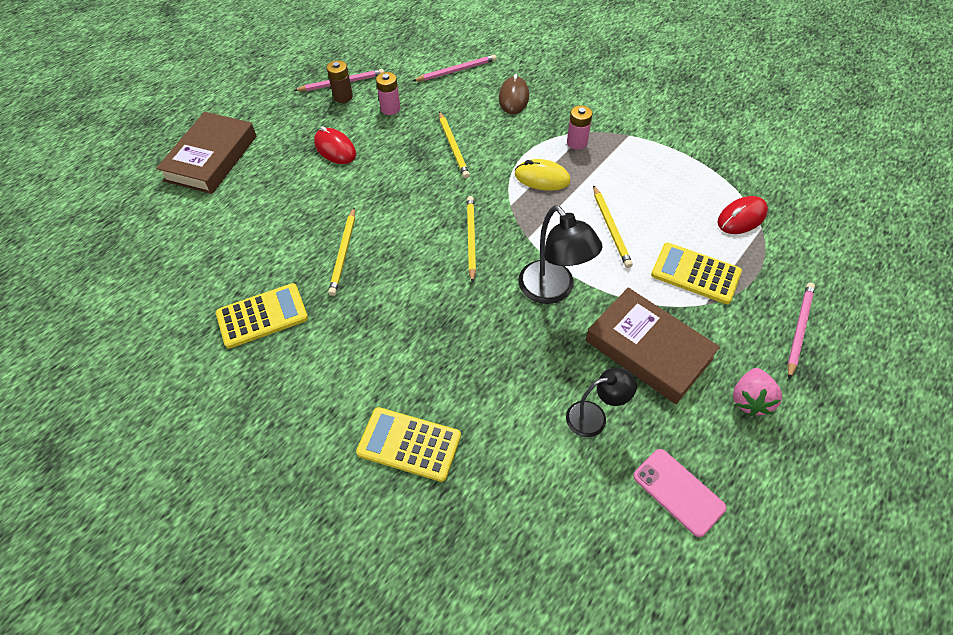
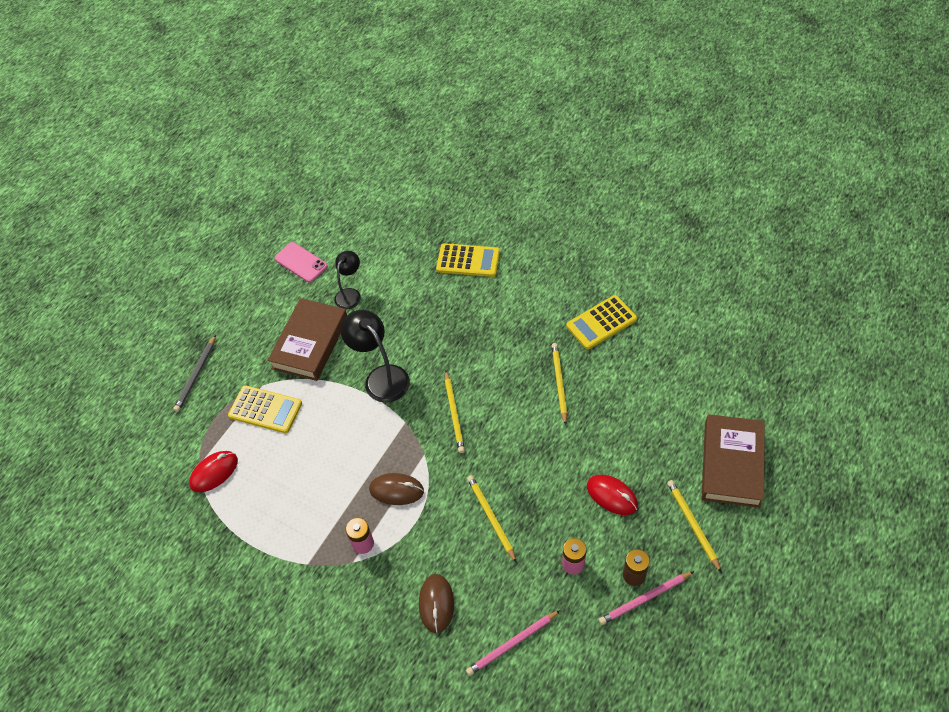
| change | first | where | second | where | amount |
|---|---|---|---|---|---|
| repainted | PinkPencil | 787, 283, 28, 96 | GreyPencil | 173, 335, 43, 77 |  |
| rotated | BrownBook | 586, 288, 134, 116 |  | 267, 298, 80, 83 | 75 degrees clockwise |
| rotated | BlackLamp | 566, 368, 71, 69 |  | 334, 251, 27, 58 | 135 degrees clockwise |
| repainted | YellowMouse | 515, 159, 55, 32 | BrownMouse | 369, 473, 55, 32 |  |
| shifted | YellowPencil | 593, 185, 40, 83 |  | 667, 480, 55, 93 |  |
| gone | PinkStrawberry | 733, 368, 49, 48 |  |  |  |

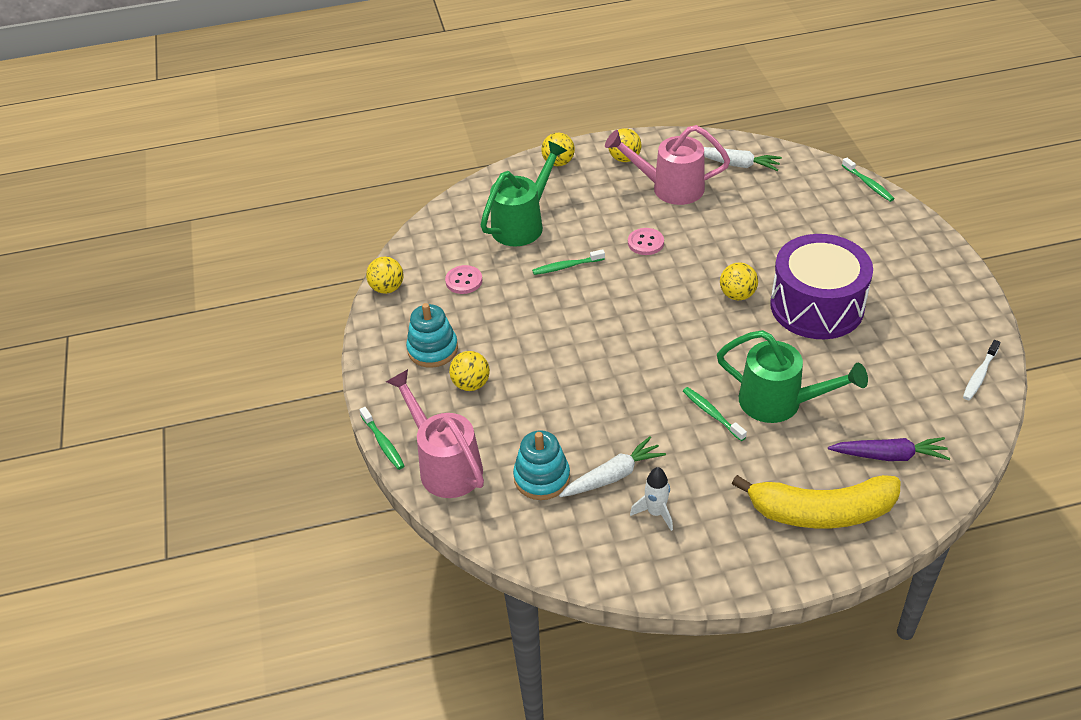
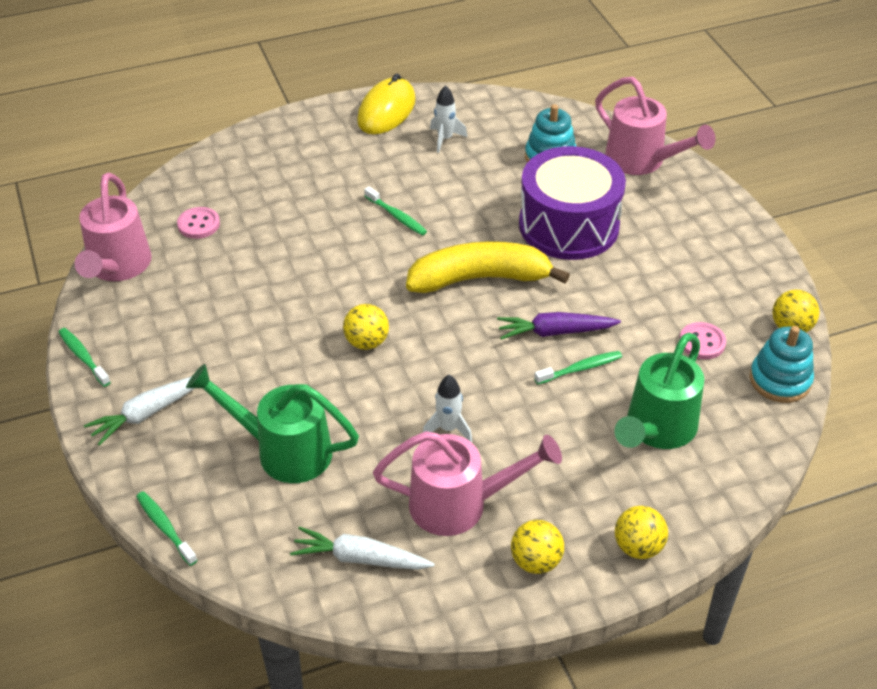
| change | first | where | second | where | amount |
|---|---|---|---|---|---|
| shifted | GreenToothbrush | 359, 407, 45, 63 |  | 59, 328, 52, 59 |  |
| swapped | WhiteToothbrush | 963, 340, 37, 60 | PinkWateringCan | 75, 173, 77, 108 |  |
| shifted | WhiteCarrot | 559, 436, 107, 61 |  | 84, 376, 111, 70 |  |
| shifted | PinkButton | 628, 228, 36, 27 |  | 177, 207, 43, 32 |  |
| shifted | GreenWateringCan | 717, 330, 151, 93 |  | 186, 364, 173, 119 |  |
| new |  |  | YellowMouse | 357, 74, 59, 60 |  |
| shifted | YellowBanana | 732, 475, 168, 53 |  | 406, 241, 164, 52 |  |
| new |  |  | WhiteRocket | 423, 375, 49, 67 |  |
| shifted | PurpleCarrot | 828, 437, 122, 24 |  | 497, 312, 124, 28 |  |
| shifted | PurpleDrum | 770, 234, 103, 105 |  | 519, 146, 107, 114 |  |
| shifted | TurquoiseStackingToy | 406, 303, 52, 65 |  | 749, 326, 65, 77 |  |
| gone | YellowBall | 449, 351, 41, 40 |  |  |  |

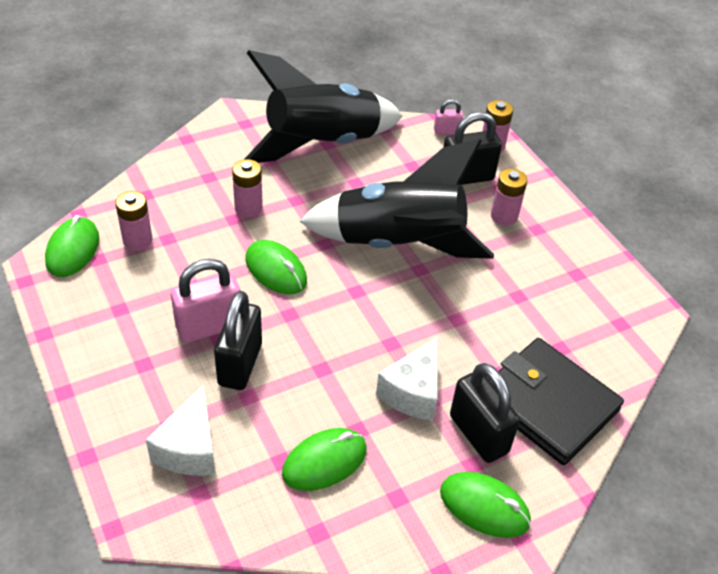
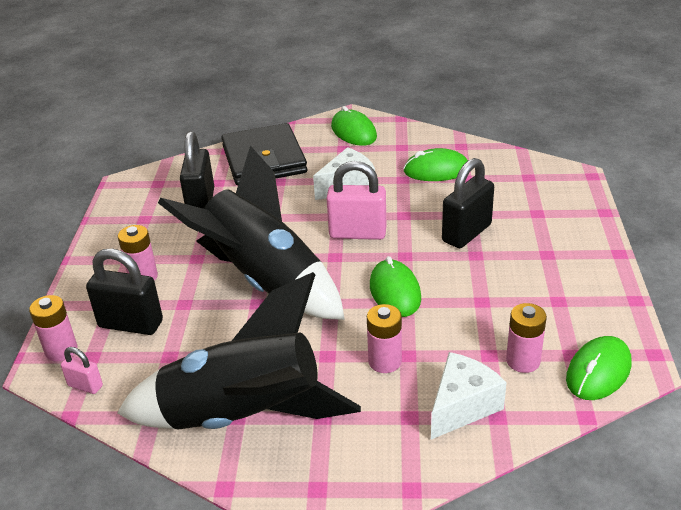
| change | first | where | second | where | amount |
|---|---|---|---|---|---|
| shifted | BlackPadlock | 450, 363, 70, 100 |  | 180, 131, 34, 78 |  |
| shifted | PinkPadlock | 171, 259, 69, 84 |  | 326, 161, 61, 79 |  |
| shifted | WhiteCheese | 146, 384, 70, 92 |  | 431, 352, 76, 87 |  |

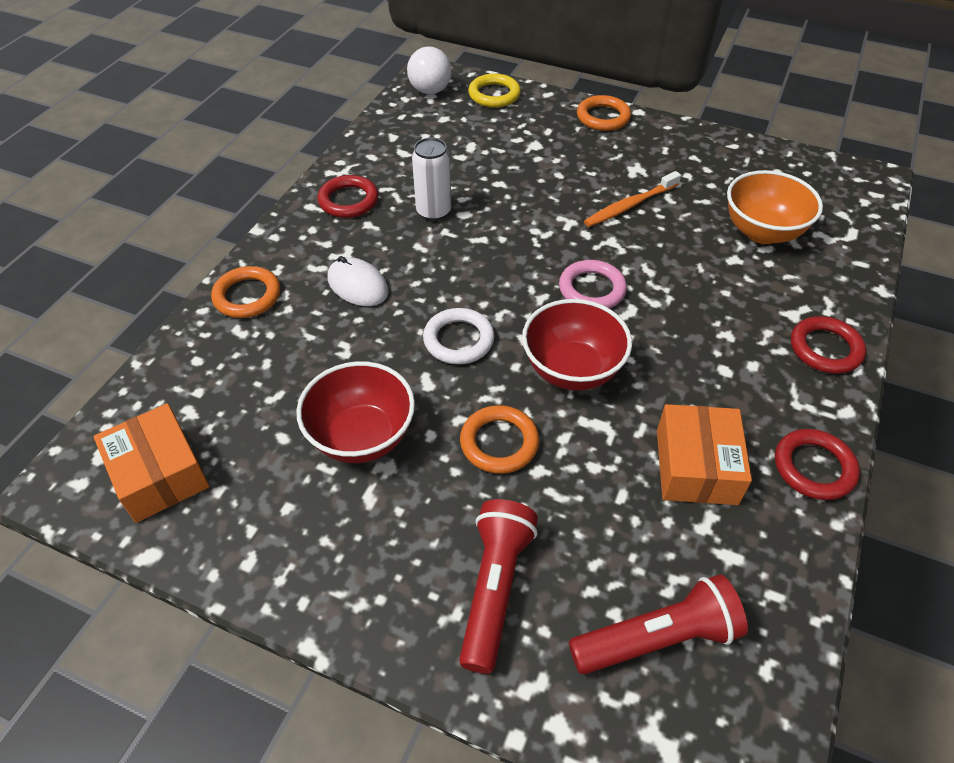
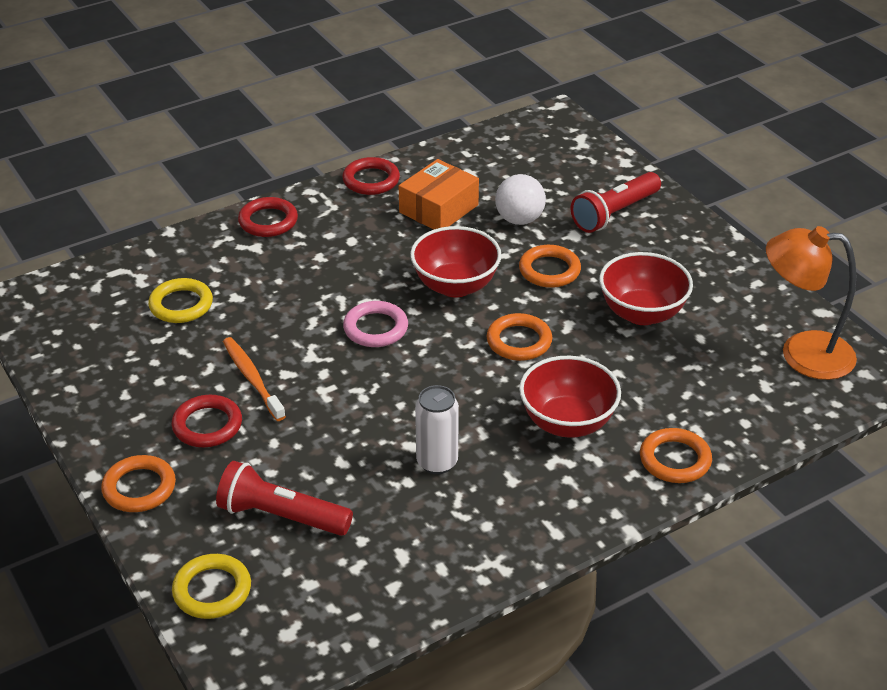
| change | first | where | second | where | amount |
|---|---|---|---|---|---|
| swapped | OrangeBowl | 727, 170, 96, 74 | YellowRing | 148, 278, 65, 45 |  |
| shifted | RedRing | 318, 175, 60, 43 |  | 172, 395, 70, 52 |  |
| shifted | RedFlashlight | 569, 574, 179, 100 |  | 216, 461, 137, 75 |  |
| rotated | OrangeToothbrush | 584, 171, 97, 56 |  | 223, 337, 63, 84 | 120 degrees counterclockwise |
| repainted | WhiteRing | 423, 308, 72, 56 | OrangeRing | 487, 313, 65, 48 |  |
| shifted | WhiteBall | 407, 46, 45, 48 |  | 495, 174, 51, 51 |  |
| swapped | WhiteMouse | 328, 256, 61, 50 | RedBowl | 519, 356, 102, 82 |  |
| swapped | OrangeBox | 93, 403, 116, 120 | OrangeLamp | 766, 226, 91, 154 |  |

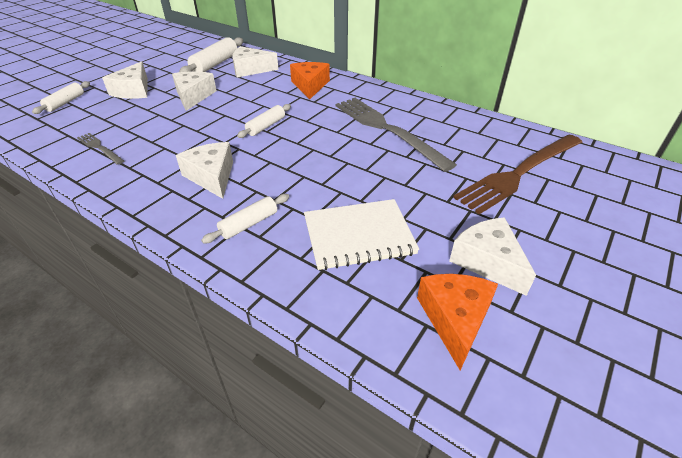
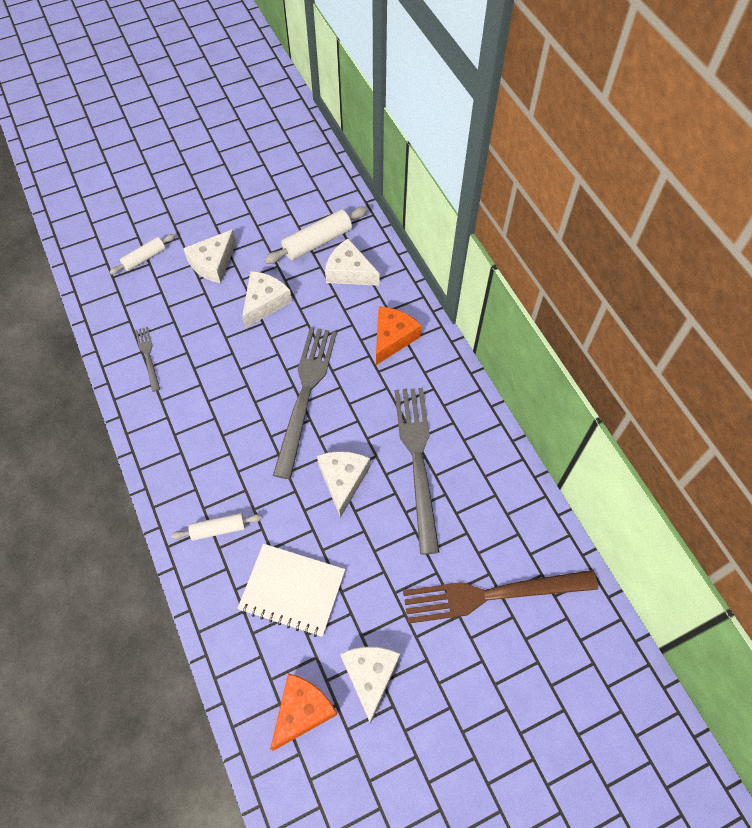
| change | first | where | second | where | amount |
|---|---|---|---|---|---|
| swapped | WhiteRollingPin | 237, 104, 54, 34 | GreyFork | 273, 327, 64, 152 |  |
| shifted | WhiteCheese | 176, 142, 57, 57 |  | 317, 451, 53, 67 |  |

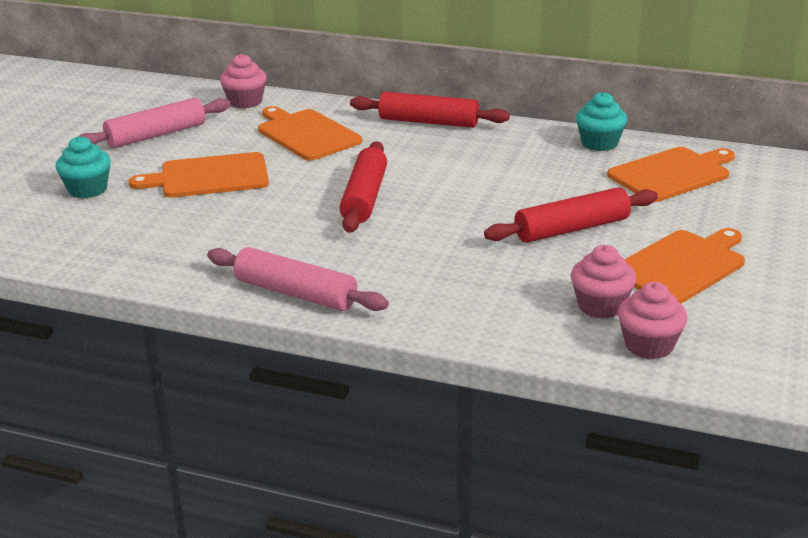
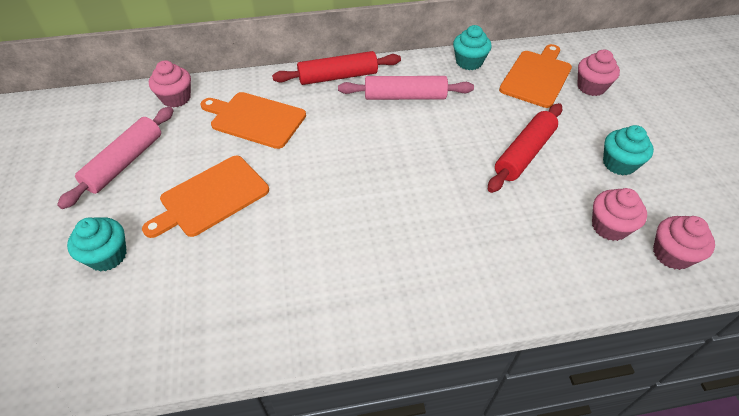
| change | first | where | second | where | amount |
|---|---|---|---|---|---|
| shifted | PinkRollingPin | 207, 247, 182, 64 |  | 338, 76, 136, 24 |  |
| new |  |  | PinkCupcake | 577, 49, 43, 47 |  |
| swapped | OrangeCuttingBoard | 625, 228, 120, 76 | TurquoiseCupcake | 603, 125, 51, 51 |  |
| gone | RedRollingPin | 340, 141, 47, 92 |  |  |  |

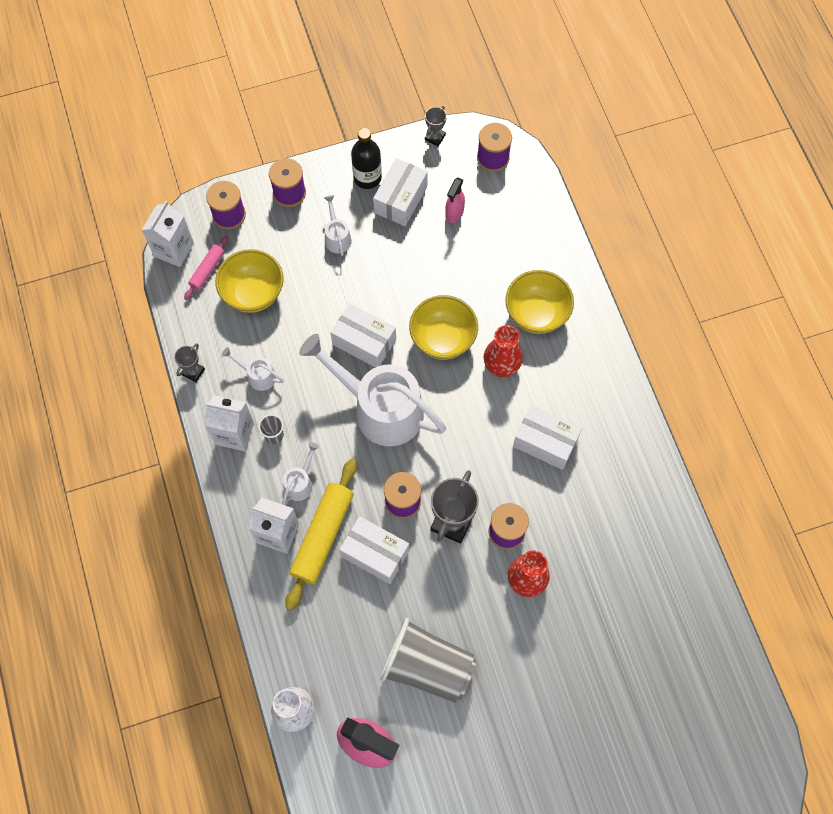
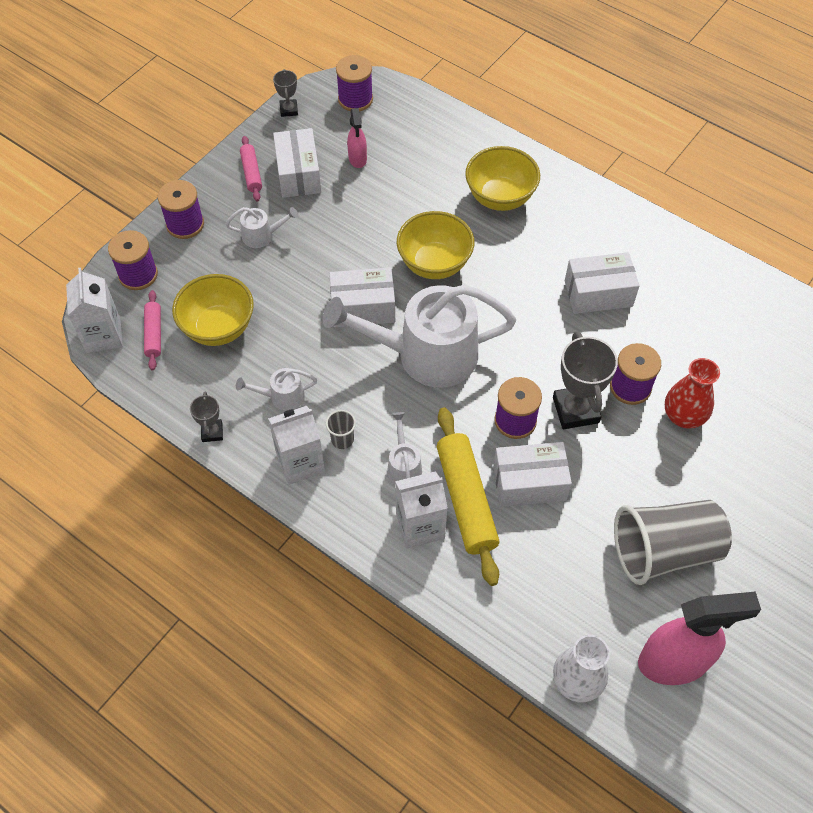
| change | first | where | second | where | amount |
|---|---|---|---|---|---|
| rotated | WhiteWateringCan | 324, 195, 28, 61 |  | 226, 207, 73, 41 | 135 degrees clockwise |
| swapped | BlackBottle | 351, 128, 31, 61 | PinkRollingPin | 240, 136, 22, 66 |  |
| gone | RedVase | 484, 325, 39, 52 |  |  |  |

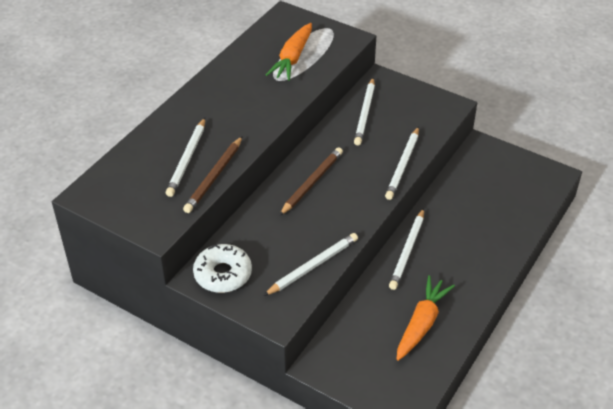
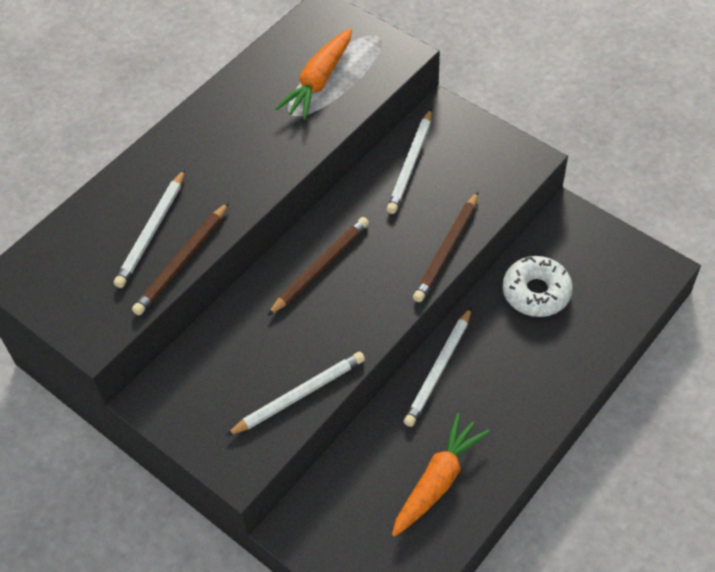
| change | first | where | second | where | amount |
|---|---|---|---|---|---|
| repainted | WhitePencil | 385, 127, 34, 73 | BrownPencil | 413, 192, 65, 110 |  |
| shifted | WhiteDonut | 193, 244, 59, 49 |  | 503, 256, 70, 61 |  |

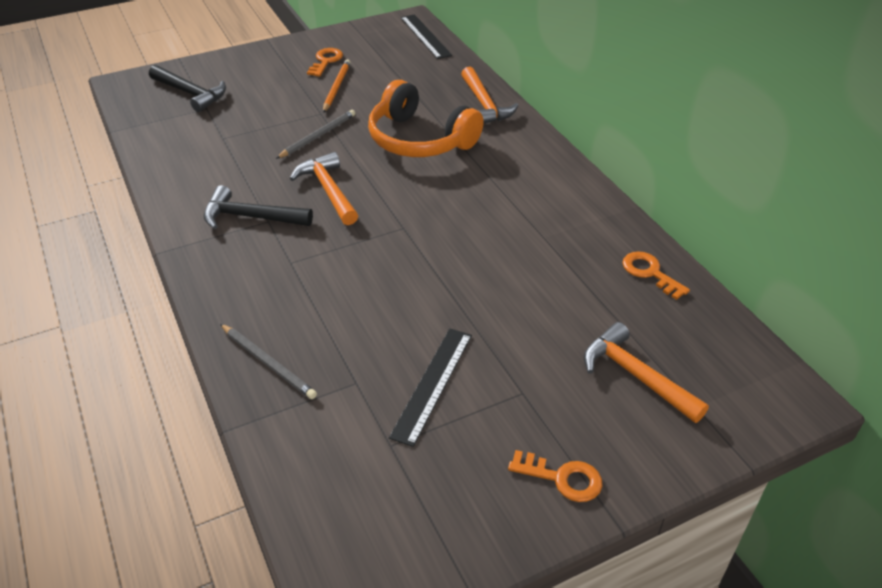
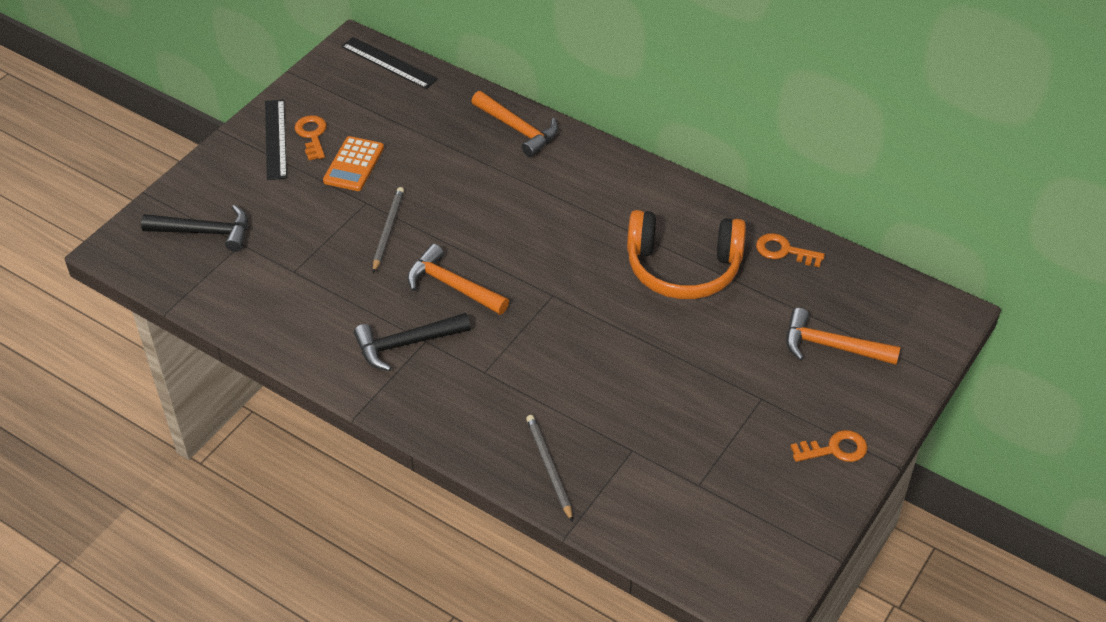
| change | first | where | second | where | amount |
|---|---|---|---|---|---|
| shifted | BlackRuler | 389, 328, 83, 119 |  | 265, 99, 22, 81 |  |
| swapped | OrangePencil | 323, 59, 28, 54 | OrangeCalculator | 323, 136, 61, 55 |  |
| rotated | GreyPencil | 220, 324, 97, 75 |  | 526, 415, 47, 107 | 120 degrees counterclockwise |
| shifted | OrangeHeadphones | 368, 80, 116, 77 |  | 627, 210, 119, 89 |  |

